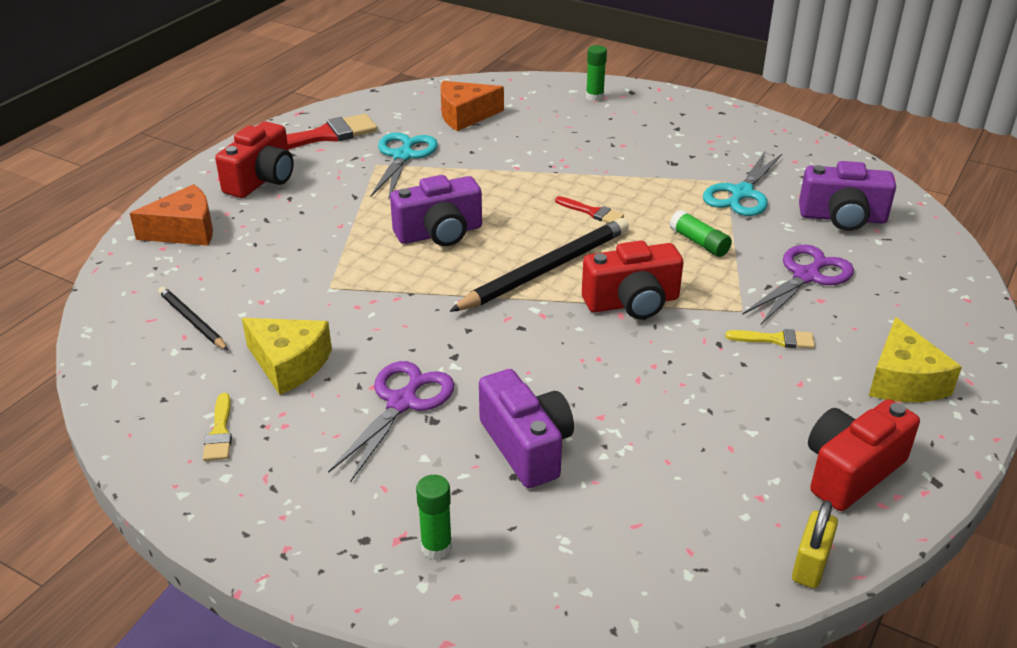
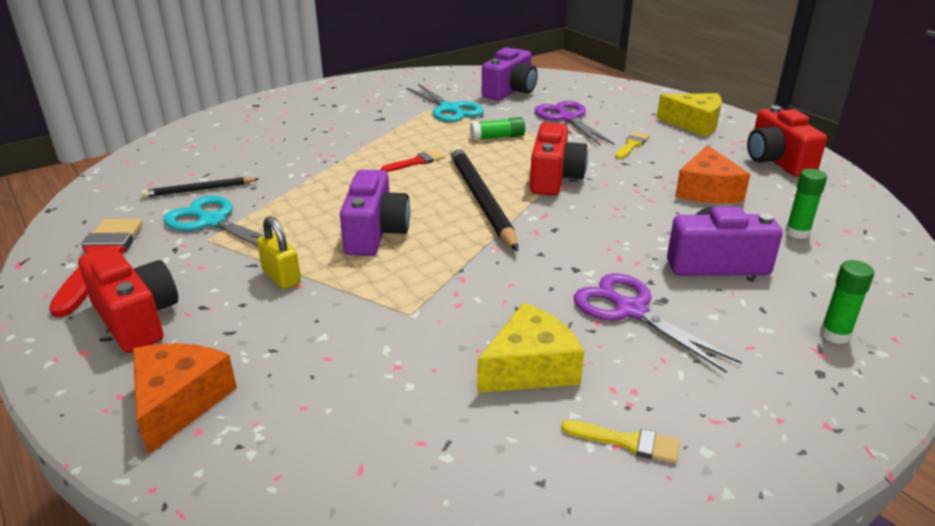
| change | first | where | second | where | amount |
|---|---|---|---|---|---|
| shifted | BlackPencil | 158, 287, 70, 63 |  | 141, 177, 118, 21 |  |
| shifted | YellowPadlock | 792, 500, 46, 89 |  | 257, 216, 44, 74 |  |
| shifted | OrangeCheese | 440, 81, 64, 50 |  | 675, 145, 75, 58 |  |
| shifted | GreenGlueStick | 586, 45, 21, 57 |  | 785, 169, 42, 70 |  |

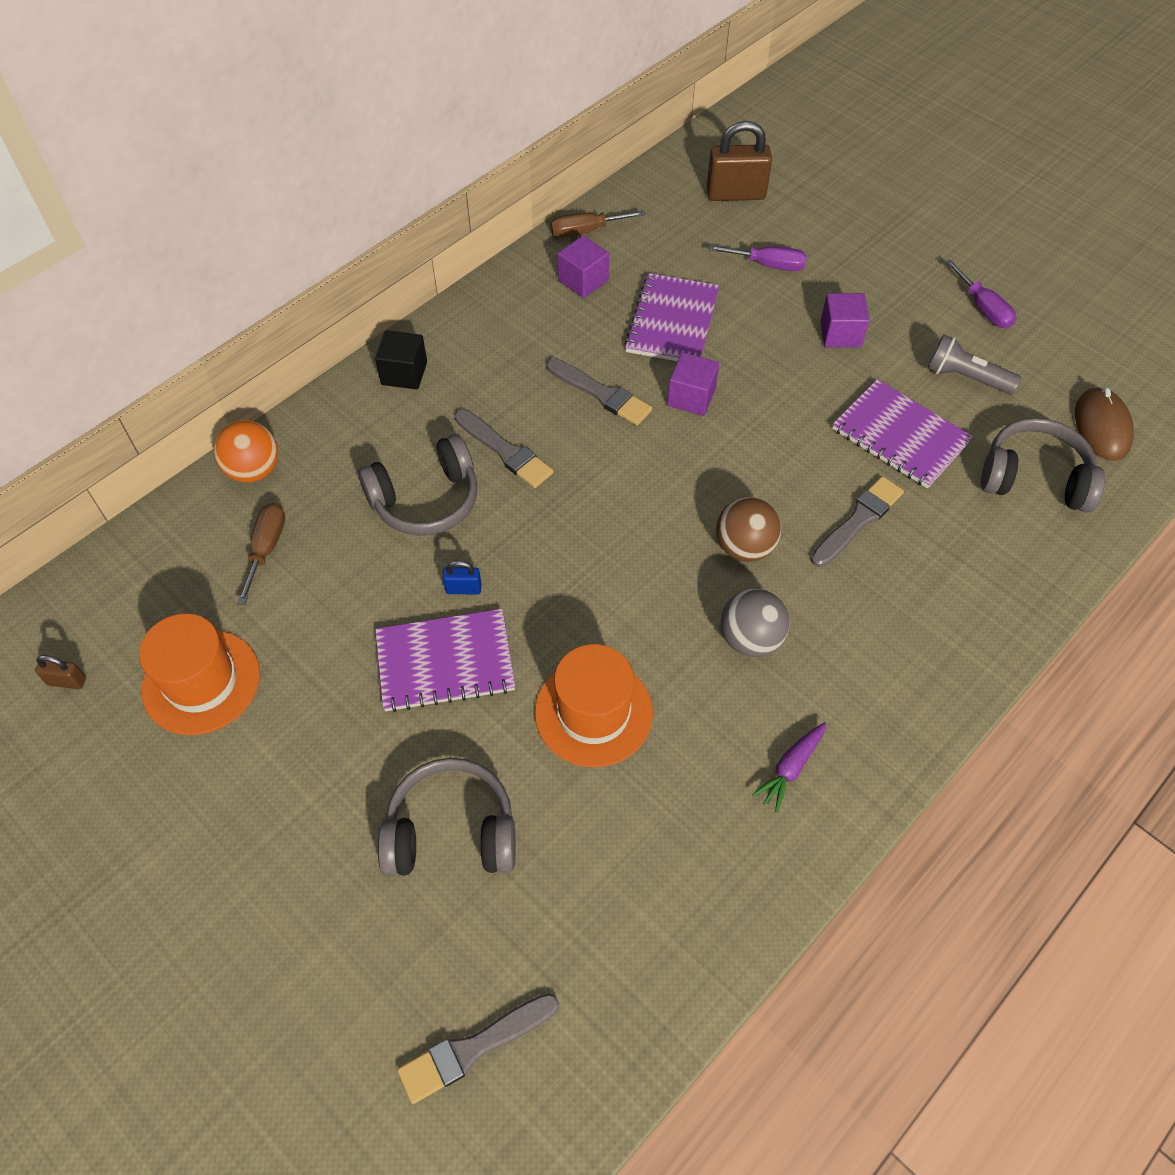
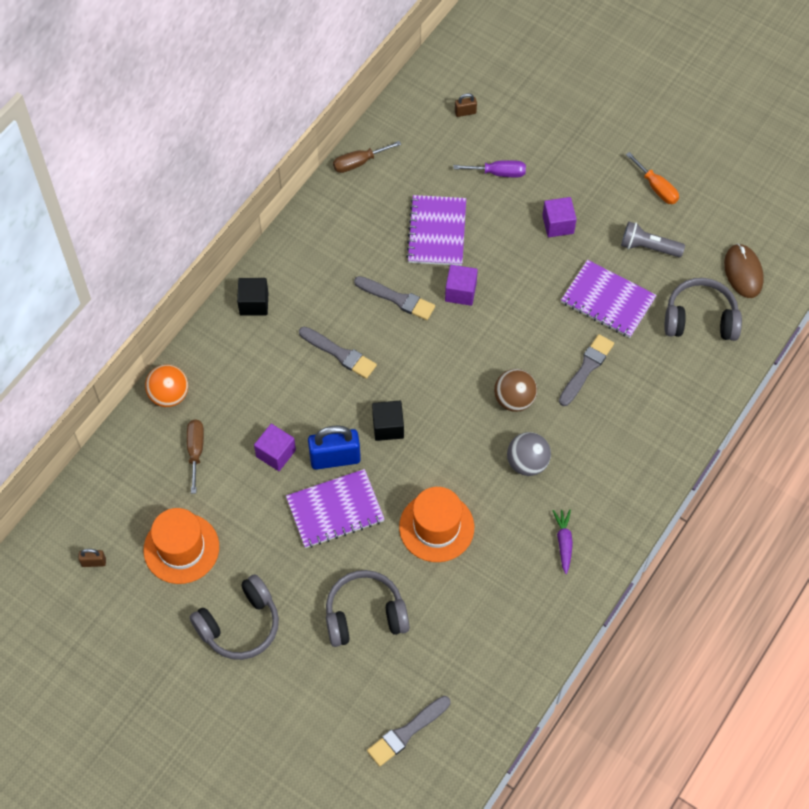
| change | first | where | second | where | amount |
|---|---|---|---|---|---|
| shifted | GreyHeadphones | 358, 434, 119, 102 |  | 190, 574, 89, 86 |  |
| shifted | PurpleCube | 558, 235, 51, 63 |  | 254, 424, 42, 47 |  |
| scaled | BluePadlock | 443, 560, 38, 35 |  | 308, 425, 53, 45 | x2.10 |
| new |  |  | BlackCube | 372, 401, 32, 40 |  |
| scaled | BrownPadlock | 707, 121, 65, 80 |  | 455, 93, 22, 24 | x0.48 |
| rotated | PurpleCarrot | 752, 722, 74, 90 |  | 553, 510, 20, 64 | 150 degrees clockwise |
| repainted | PurpleScrewdriver | 945, 259, 71, 70 | OrangeScrewdriver | 626, 152, 53, 52 |  |

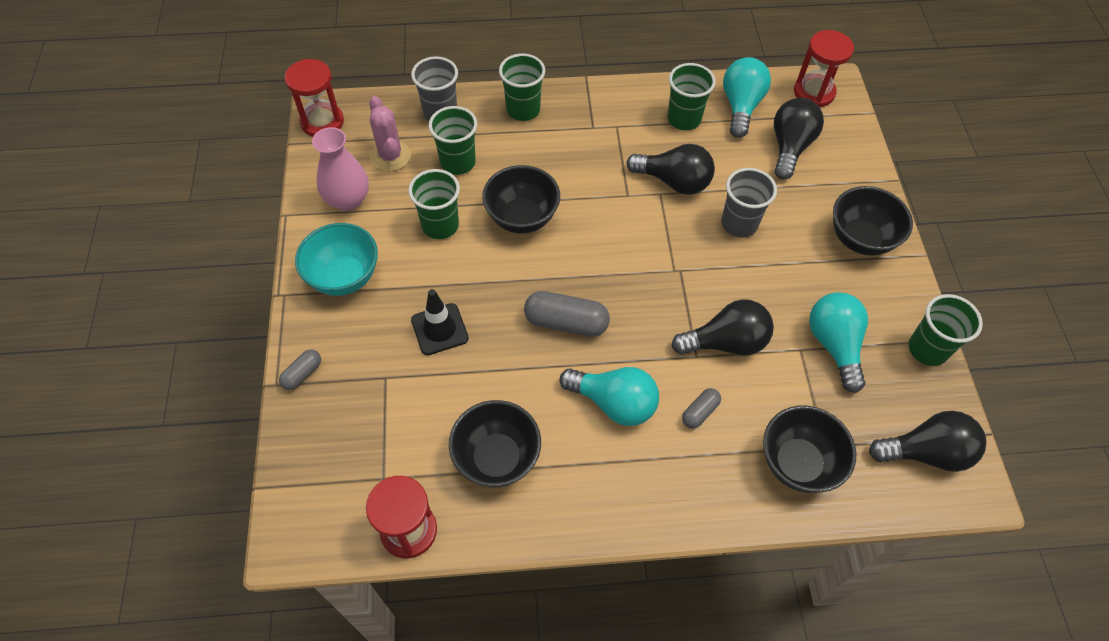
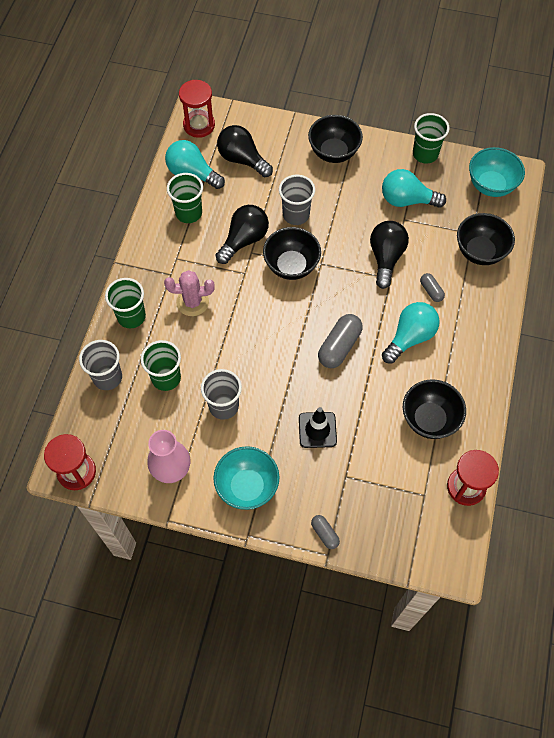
| change | first | where | second | where | amount |
|---|---|---|---|---|---|
| shifted | PinkCactus | 369, 96, 42, 75 |  | 164, 270, 51, 46 |  |
| repainted | GreenCup | 408, 169, 52, 70 | GreyCup | 201, 369, 41, 51 |  |
| shifted | BlackBowl | 482, 165, 78, 69 |  | 263, 227, 58, 53 |  |
| swapped | BlackLightBulb | 869, 411, 117, 61 | TurquoiseBowl | 469, 147, 56, 50 |  |

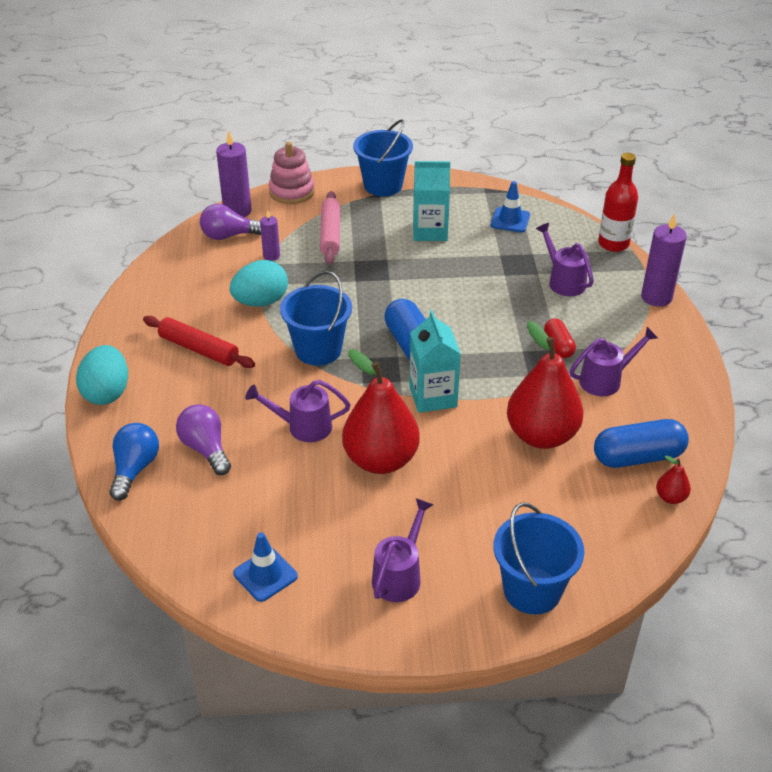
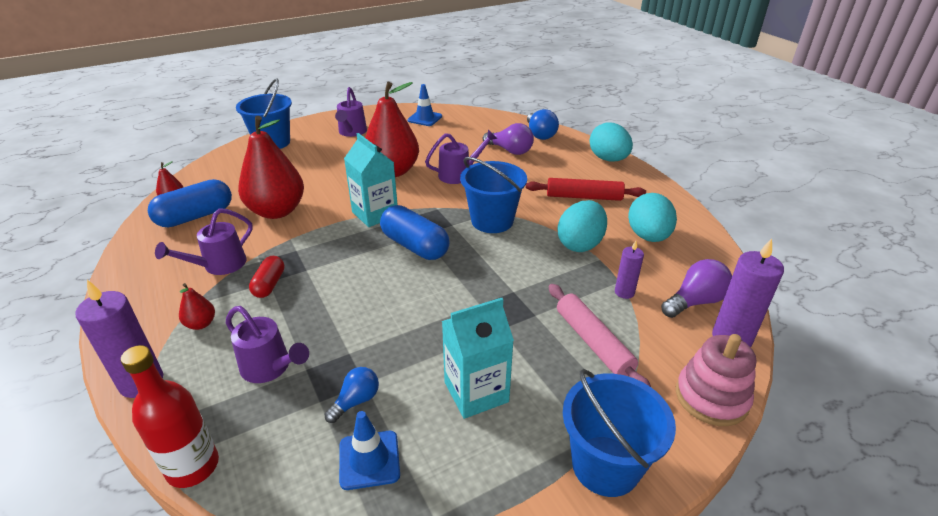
| change | first | where | second | where | amount |
|---|---|---|---|---|---|
| new |  |  | RedPear | 179, 283, 36, 47 |  |
| rotated | RedCapsule | 544, 318, 32, 40 |  | 249, 256, 36, 42 | 45 degrees clockwise |
| new |  |  | BlueLightBulb | 325, 367, 54, 56 |  |
| new |  |  | TurquoiseEgg | 628, 193, 49, 49 |  |

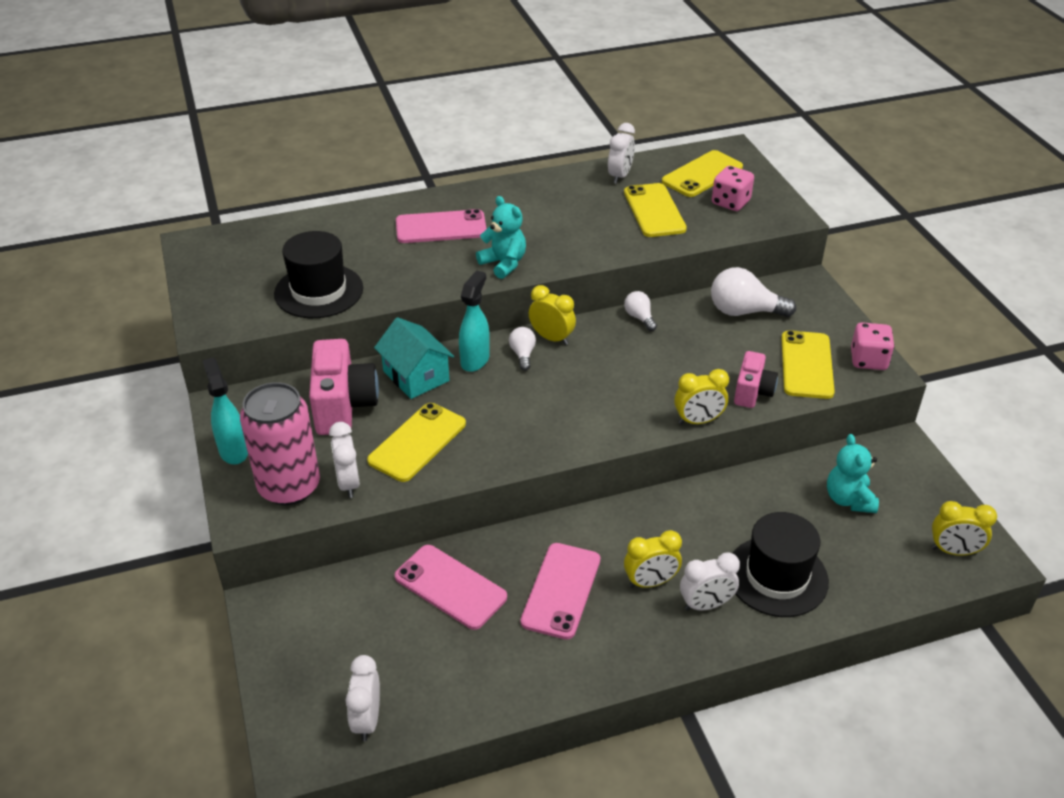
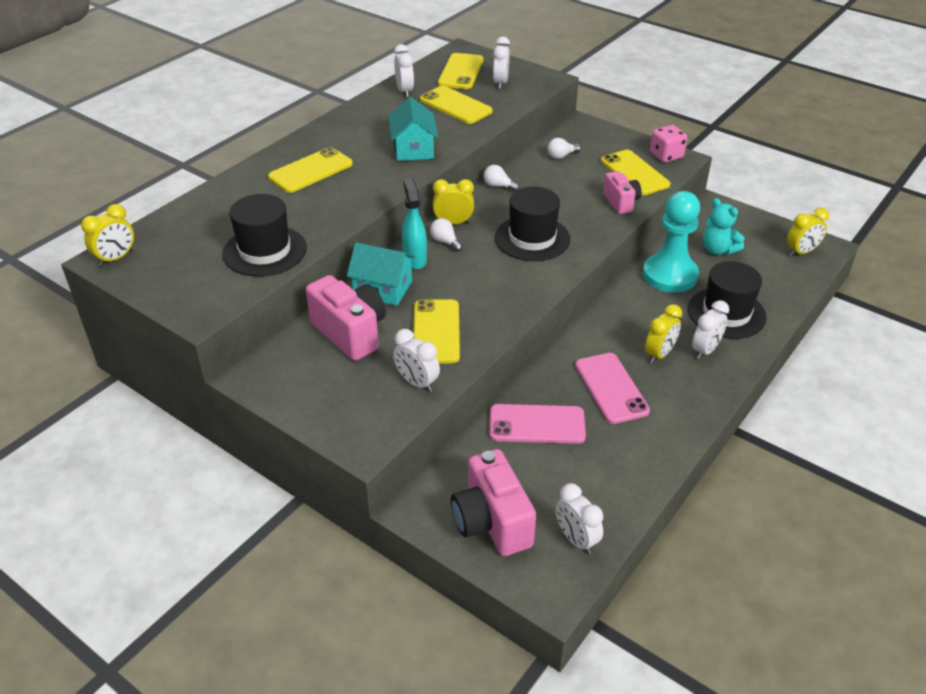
| change | first | where | second | where | amount |
|---|---|---|---|---|---|
| shifted | YellowClock | 674, 369, 55, 56 |  | 81, 204, 53, 62 |  |
| repainted | PinkPhone | 396, 209, 91, 34 | YellowPhone | 268, 147, 85, 46 |  |
| new |  |  | TurquoiseHouse | 388, 97, 50, 64 |  |
| new |  |  | PinkCamera | 451, 449, 85, 107 |  |
| swapped | PinkDice | 712, 166, 42, 45 | WhiteClock | 493, 37, 17, 52 |  |
| new |  |  | BlackHat | 495, 187, 75, 74 |  |
| scaled | WhiteLightBulb | 711, 267, 85, 50 |  | 548, 138, 33, 21 | x0.54 |
| new |  |  | TurquoisePawn | 643, 191, 57, 102 |  |
| gone | TurquoiseSprayBottle | 203, 358, 45, 106 |  |  |  |
| gone | PinkCan | 240, 382, 80, 123 |  |  |  |
| gone | TurquoiseTeddyBear | 476, 196, 50, 83 |  |  |  |

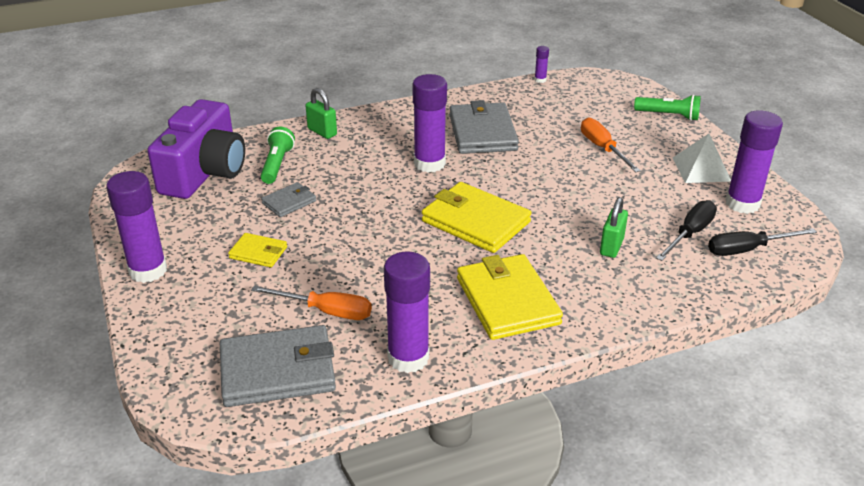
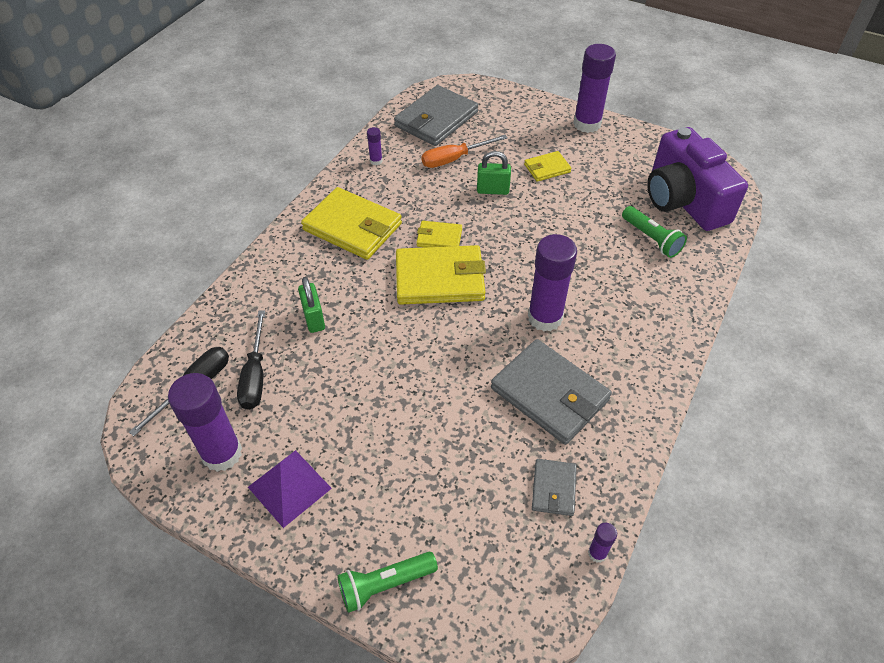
| change | first | where | second | where | amount |
|---|---|---|---|---|---|
| repainted | WhitePyramid | 673, 134, 58, 49 | PurplePyramid | 248, 450, 84, 78 |  |
| scaled | PurpleGlueStick | 384, 251, 46, 122 |  | 367, 127, 16, 38 | x0.44 |
| new |  |  | YellowWallet | 416, 221, 46, 26 |  |
| shifted | GreenPadlock | 306, 88, 31, 51 |  | 477, 151, 34, 44 |  |
| shifted | GreyWallet | 261, 182, 55, 35 |  | 532, 459, 45, 57 |  |
| gone | OrangeScrewdriver | 581, 118, 60, 54 |  |  |  |

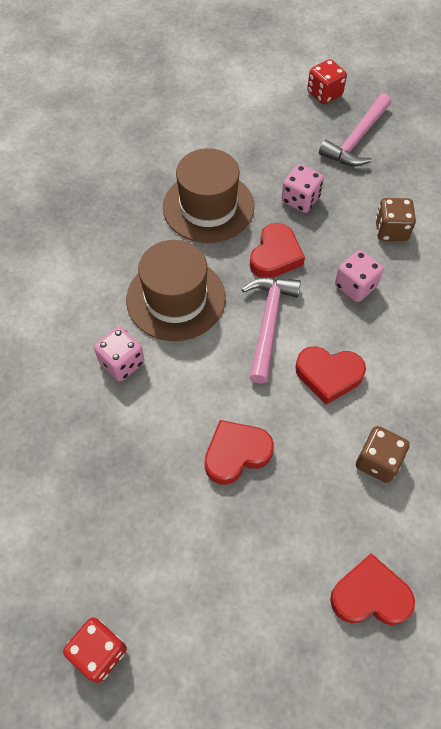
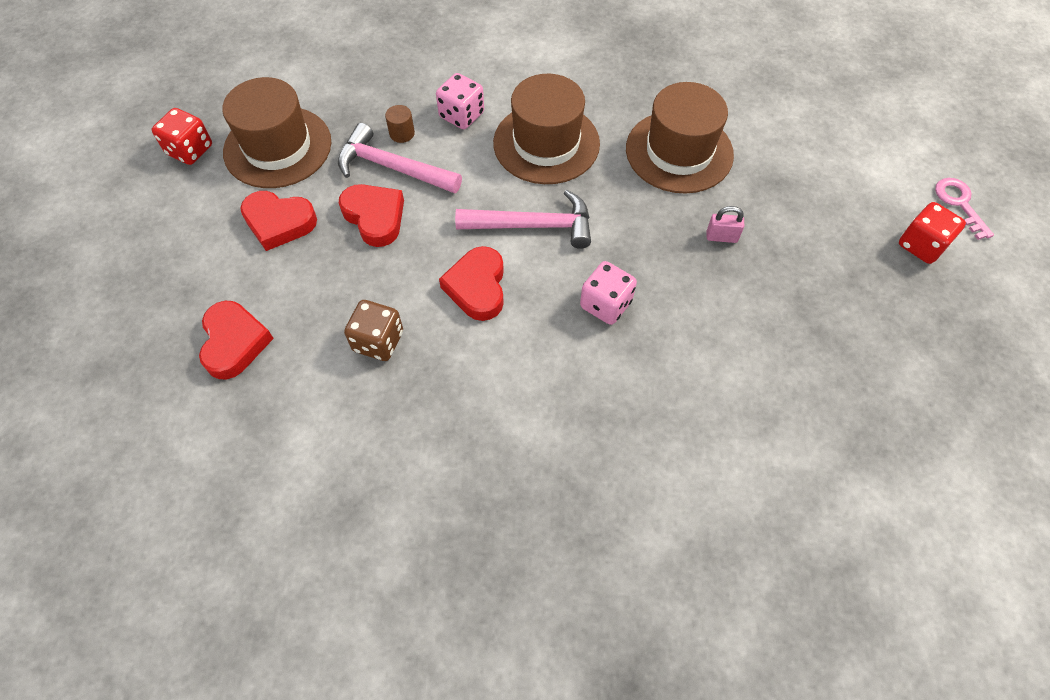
| change | first | where | second | where | amount |
|---|---|---|---|---|---|
| new |  |  | BrownHat | 222, 77, 110, 111 |  |
| shifted | RedHeart | 250, 223, 55, 55 |  | 240, 191, 77, 60 |  |
| shifted | PinkHammer | 319, 94, 72, 72 |  | 338, 123, 124, 70 |  |
| new |  |  | BrownCylinder | 385, 105, 30, 38 |  |
| swapped | PinkDice | 281, 164, 43, 49 | PinkPadlock | 707, 206, 37, 37 |  |
| new |  |  | PinkKey | 935, 178, 59, 62 |  |
| gone | BrownDice | 375, 198, 41, 43 |  |  |  |

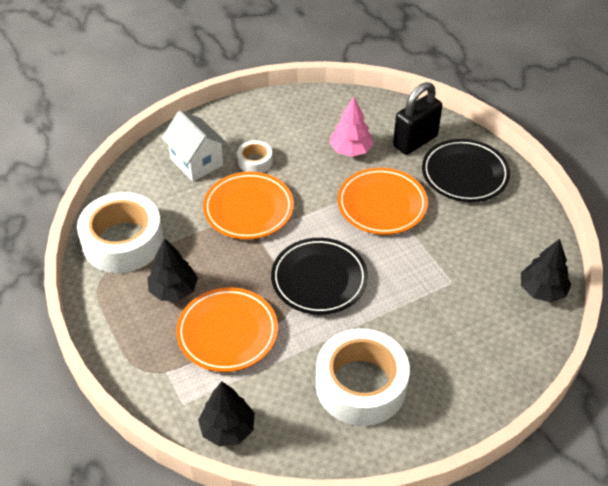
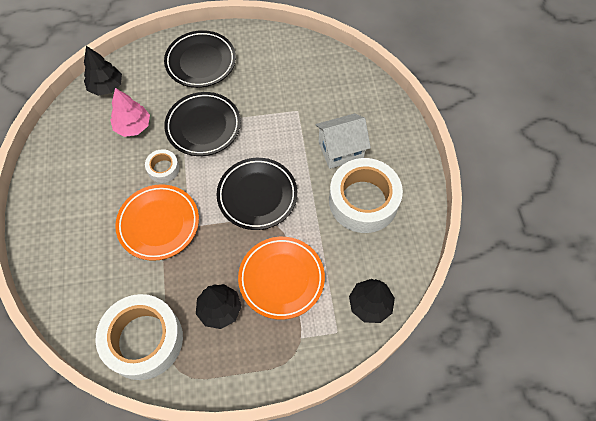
| change | first | where | second | where | amount |
|---|---|---|---|---|---|
| shifted | BlackTree | 521, 239, 50, 63 |  | 84, 46, 38, 50 |  |
| shifted | WhiteTape | 237, 140, 36, 33 |  | 145, 149, 34, 34 |  |
| repainted | OrangePlate | 338, 168, 90, 67 | BlackPlate | 164, 92, 77, 64 |  |
| shifted | WhiteHouse | 162, 111, 65, 70 |  | 316, 113, 55, 56 |  |
| gone | BlackPadlock | 393, 82, 49, 73 |  |  |  |

